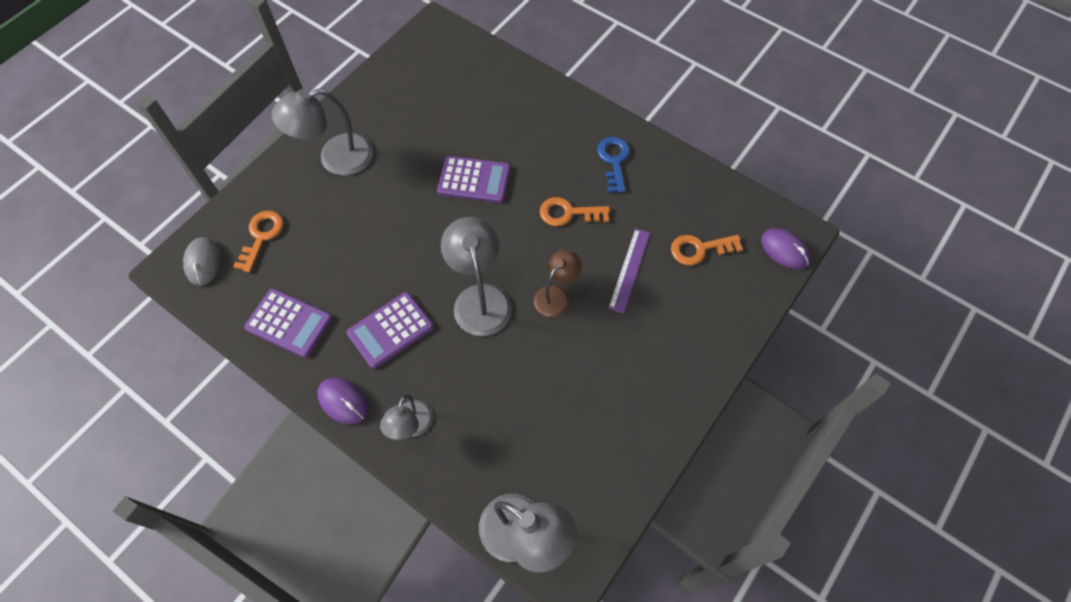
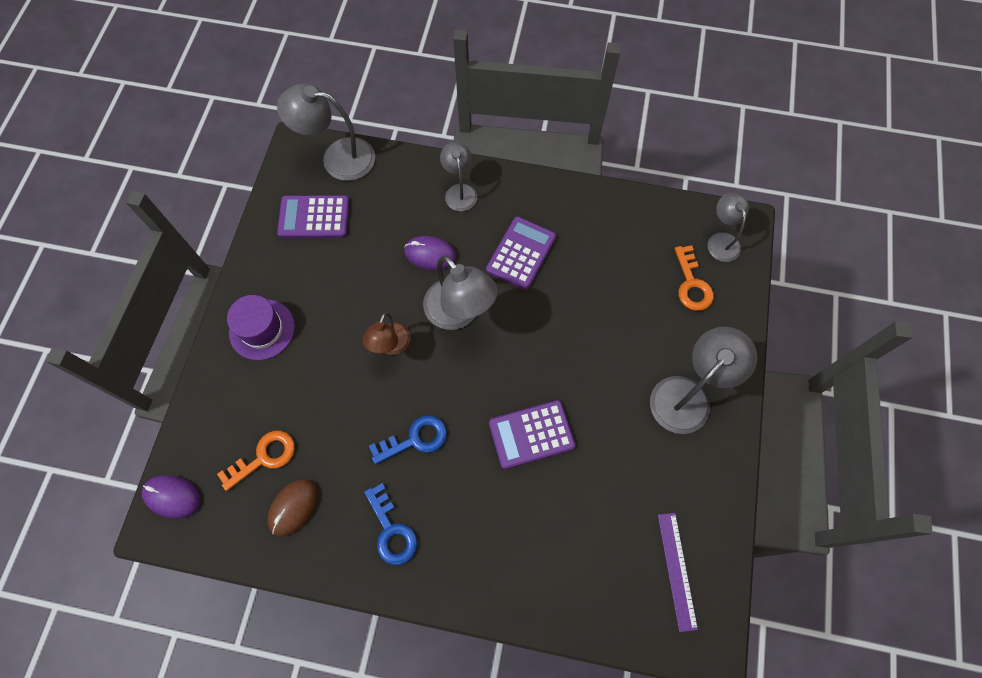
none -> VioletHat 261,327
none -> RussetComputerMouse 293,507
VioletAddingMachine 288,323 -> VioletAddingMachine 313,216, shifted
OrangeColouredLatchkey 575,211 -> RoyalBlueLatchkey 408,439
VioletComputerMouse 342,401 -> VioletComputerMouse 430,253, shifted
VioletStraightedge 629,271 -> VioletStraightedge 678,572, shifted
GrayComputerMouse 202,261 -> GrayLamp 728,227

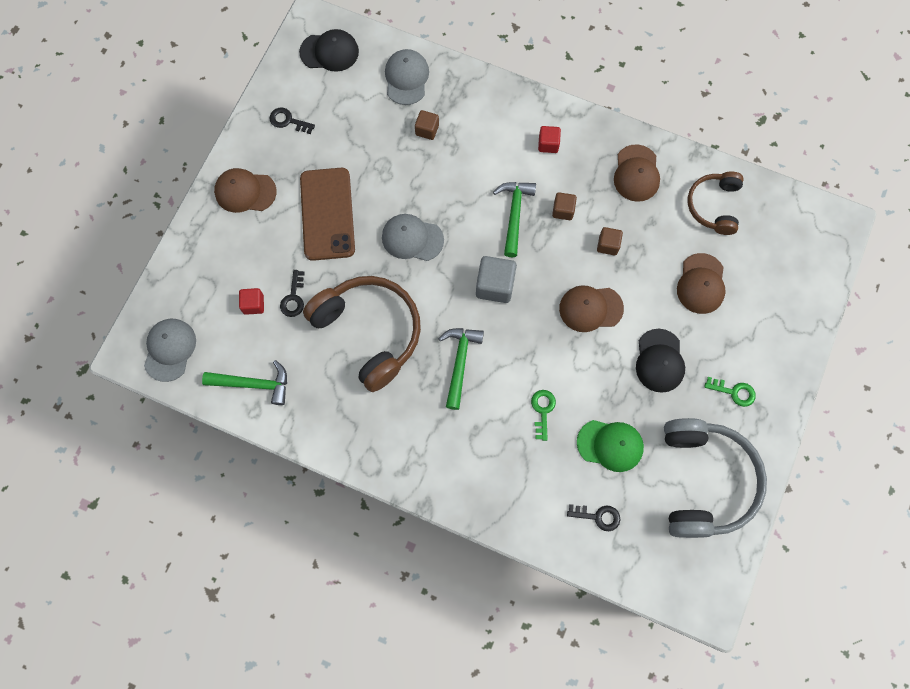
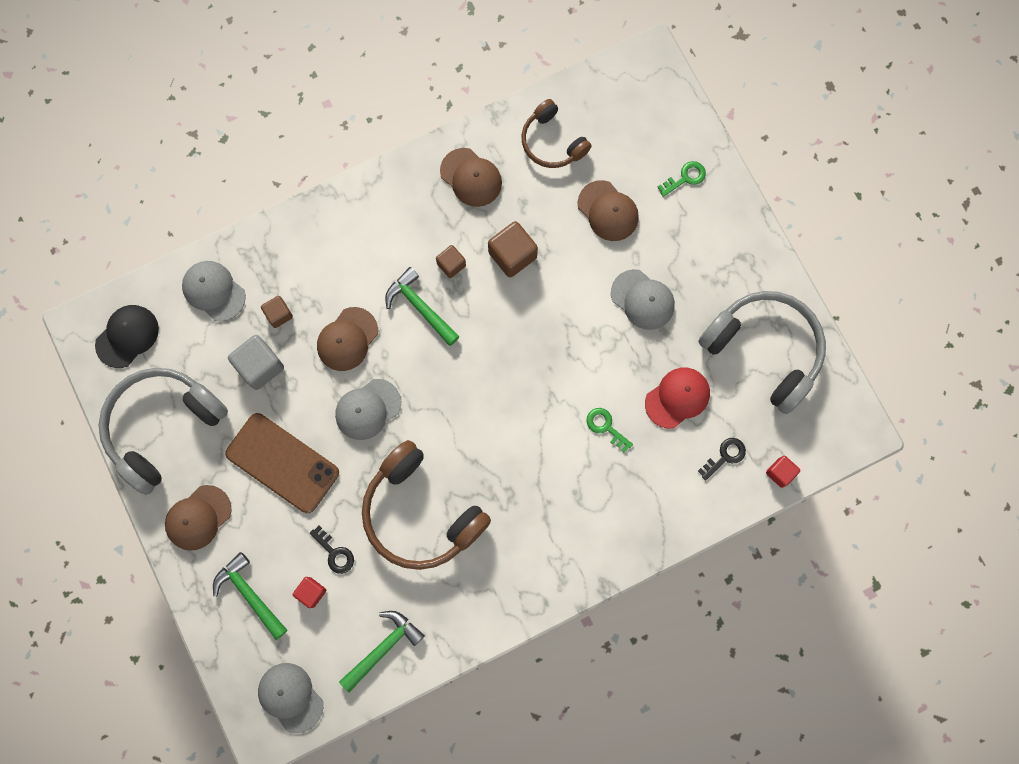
BlackLatchkey 292,121 -> GrayHeadphones 163,431
GreenClawHammer 461,369 -> GreenClawHammer 250,596, shifted
GrayBlock 496,279 -> GrayBlock 256,362, shifted
RussetBaseballCap 591,308 -> RussetBaseballCap 347,339, shifted
RussetHeadphones 362,334 -> RussetHeadphones 426,505, 135 degrees counterclockwise
RussetBlock 610,241 -> RussetBlock 513,249, x1.68
BlackBaseballCap 660,361 -> GrayBaseballCap 643,299
GreenBaseballCap 610,446 -> ScarletBaseballCap 677,398
GreenLatchkey 730,392 -> GreenLatchkey 682,179, shifted
ScarletBlock 549,139 -> ScarletBlock 783,471, shifted

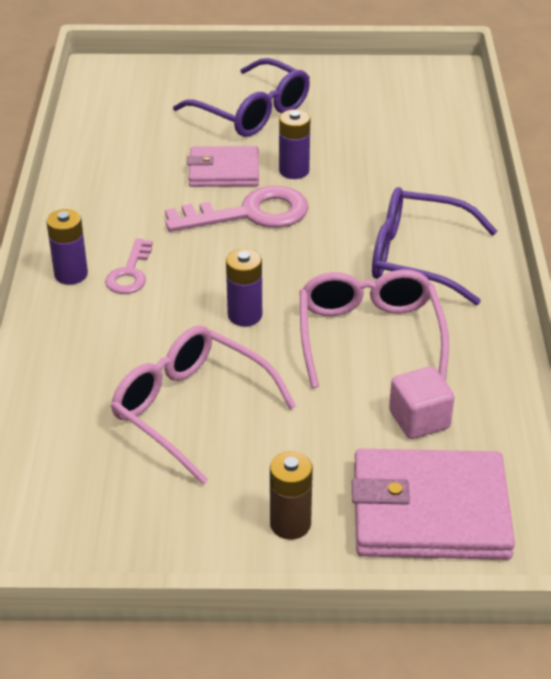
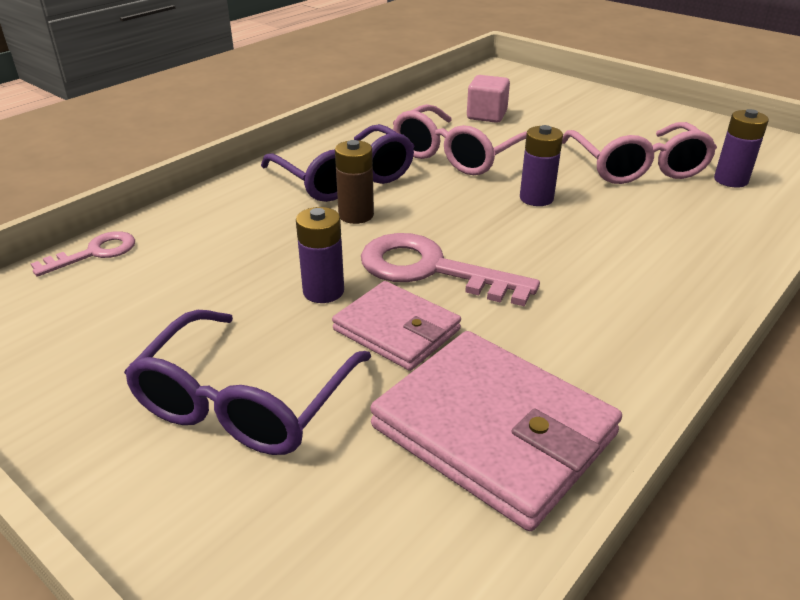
RosyLatchkey 129,266 -> RosyLatchkey 83,254, shifted
VioletGlasses 241,97 -> VioletGlasses 247,382, 150 degrees counterclockwise
RussetPowerCell 291,495 -> RussetPowerCell 354,182, shifted
RosyCardWallet 433,504 -> RosyCardWallet 496,431, shifted
VioletPowerCell 67,247 -> VioletPowerCell 741,148, shifted

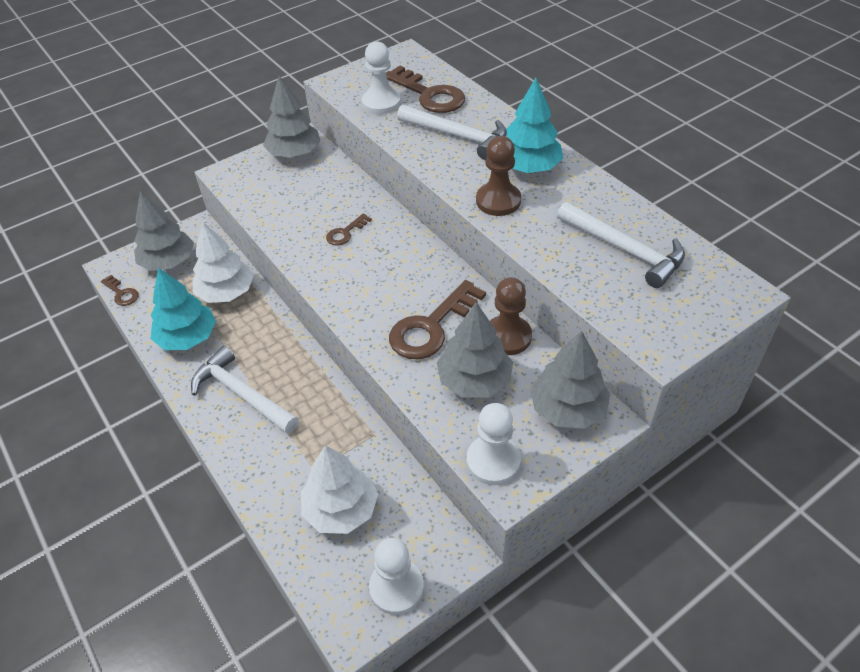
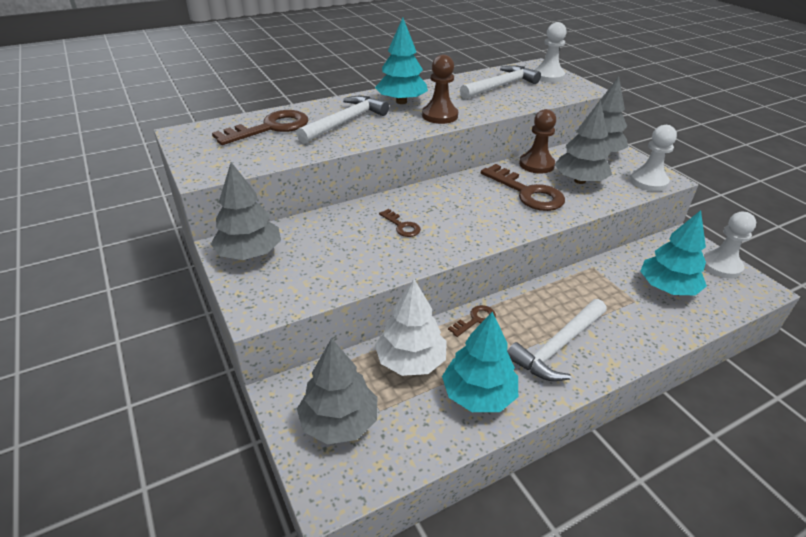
RussetLatchkey 120,290 -> RussetLatchkey 472,321, shifted
WhitePawn 381,77 -> WhitePawn 550,52, shifted
WhiteFirTree 339,489 -> TealFirTree 673,252

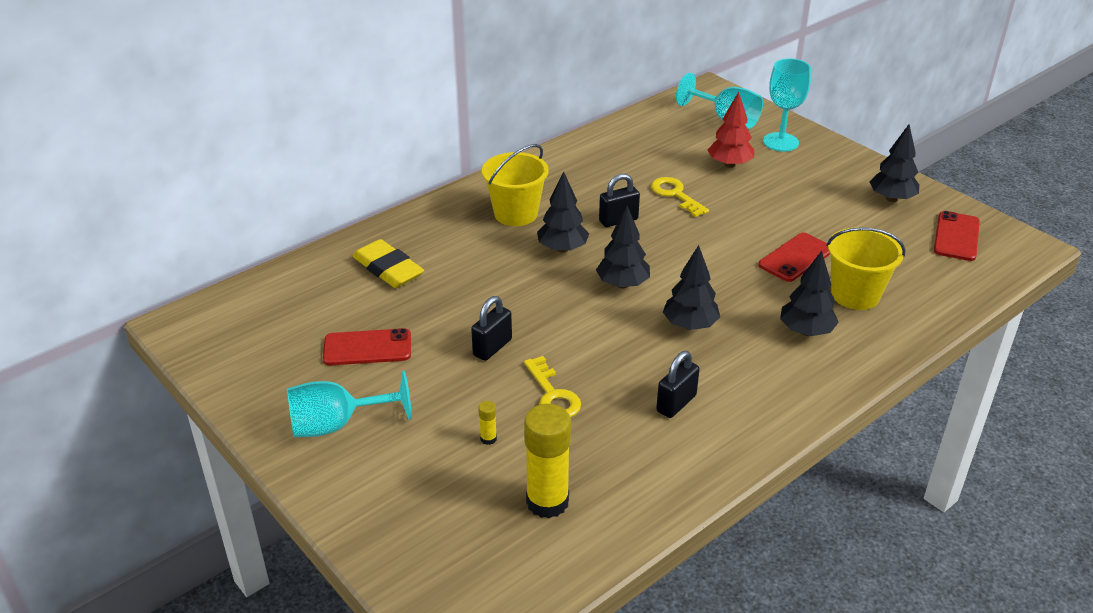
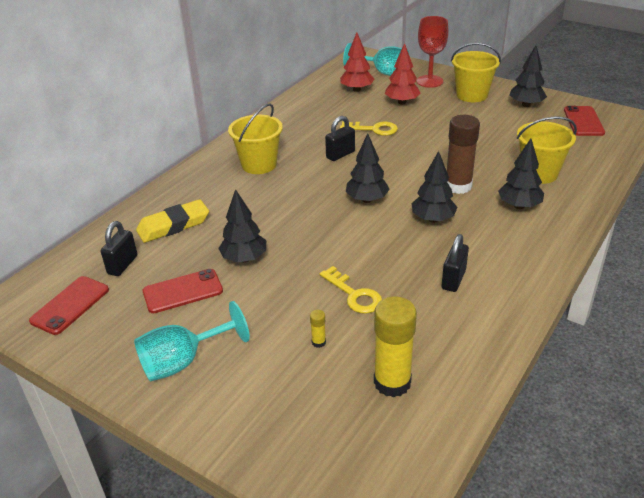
ScarletPhone 794,257 -> ScarletPhone 69,305, shifted
BlackPadlock 491,328 -> BlackPadlock 119,248, shifted
GoldenPencilEraser 388,263 -> GoldenPencilEraser 172,221, 60 degrees counterclockwise
BlackFirTree 563,212 -> BlackFirTree 242,226, shifted
none -> ScarletFirTree 357,62
GoldenLatchkey 680,197 -> GoldenLatchkey 369,128, 150 degrees clockwise
TealGoblet 787,105 -> ScarletGoblet 432,52
none -> RussetGlueStick 463,154
none -> GoldenPail 476,72

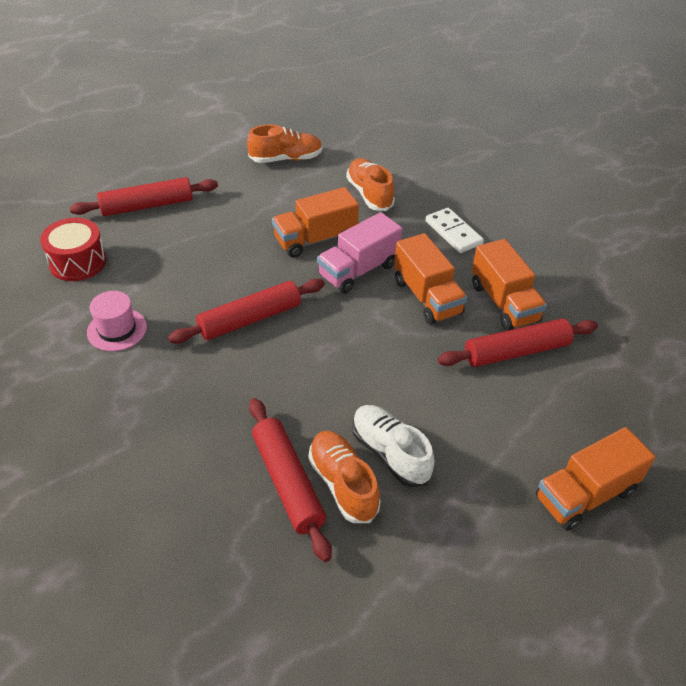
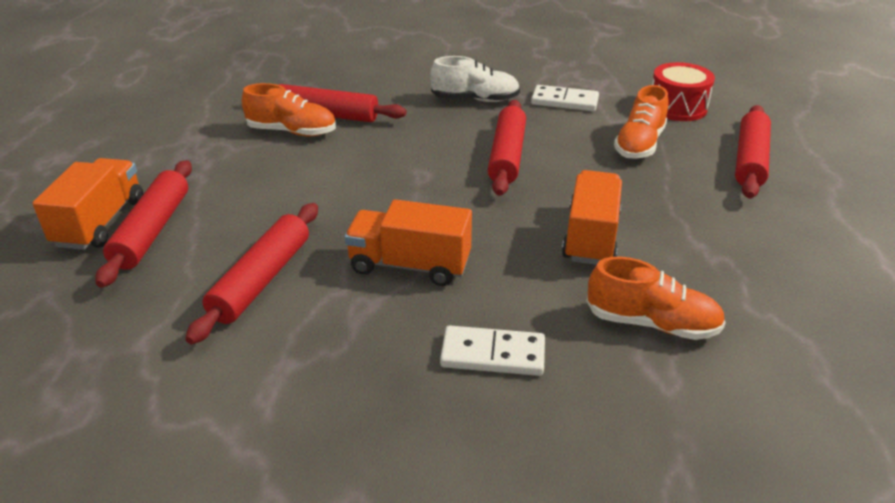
none -> ScarletDoughRoller 143,224
WhiteLaceUpShoe 393,446 -> WhiteLaceUpShoe 475,79, shifted
RosyHat 117,321 -> WhiteDominoPiece 565,98
OrangeColouredLaceUpShoe 285,143 -> OrangeColouredLaceUpShoe 641,122, shifted
RosyToyTruck 359,253 -> none
OrangeColouredToyTruck 509,285 -> none

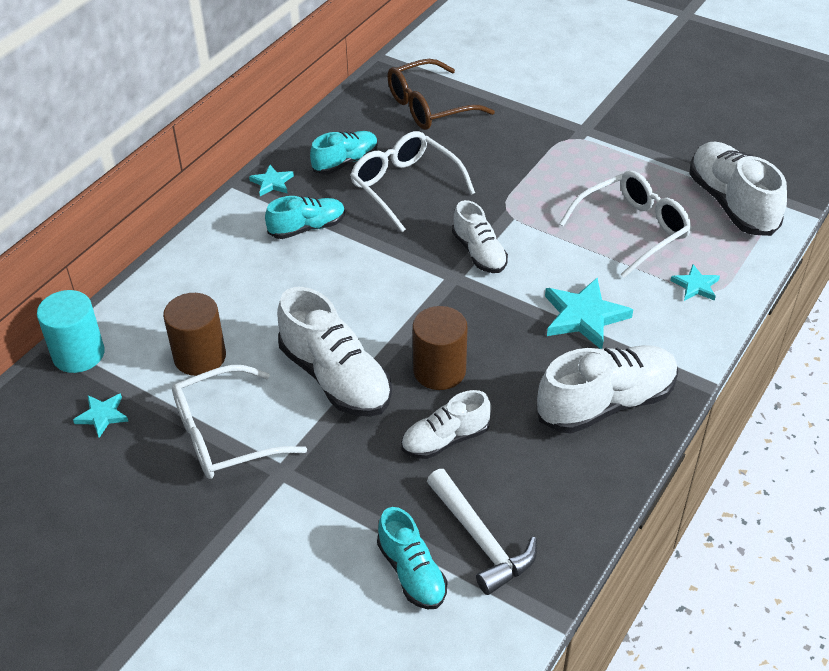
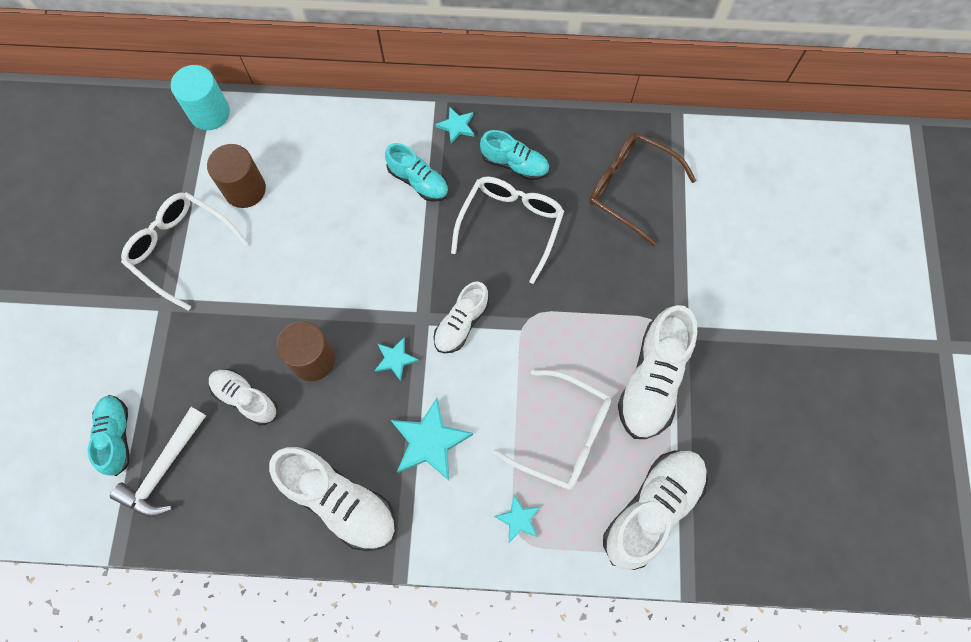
TealLaceUpShoe 412,558 -> TealLaceUpShoe 109,435, 135 degrees clockwise
TealFivePointedStar 101,415 -> TealFivePointedStar 397,359, shifted
WhiteLaceUpShoe 334,352 -> WhiteLaceUpShoe 657,372, shifted

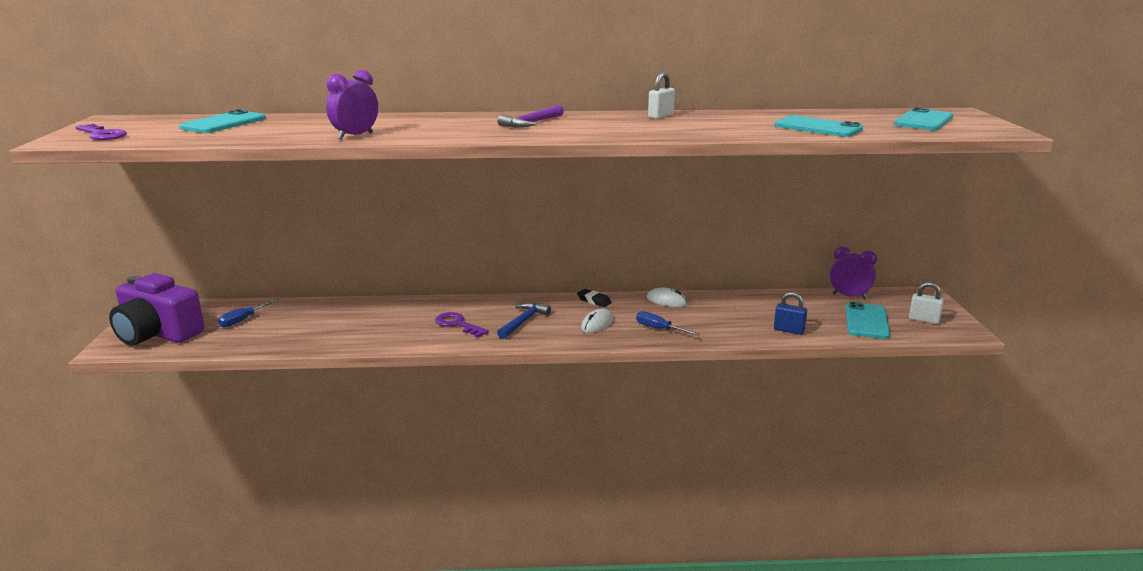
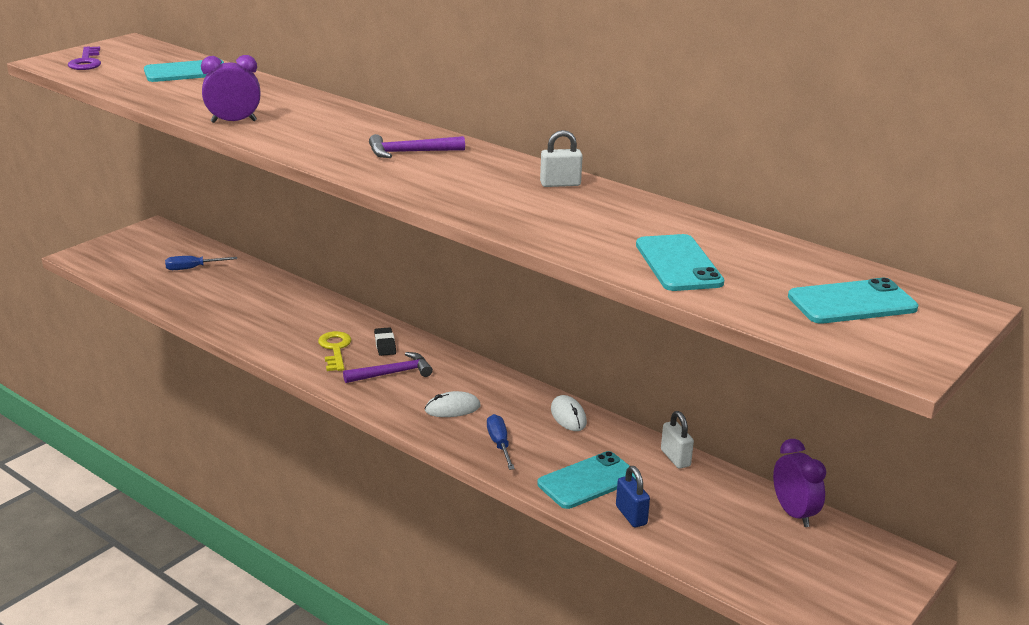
VioletLatchkey 462,325 -> GoldenLatchkey 334,351
RoyalBlueClawHammer 524,321 -> VioletClawHammer 388,367
BlackPencilEraser 594,298 -> BlackPencilEraser 385,341, shifted
TealPhone 868,320 -> TealPhone 586,480, shifted
WhitePadlock 926,303 -> WhitePadlock 677,440, shifted
VioletCamera 157,309 -> none

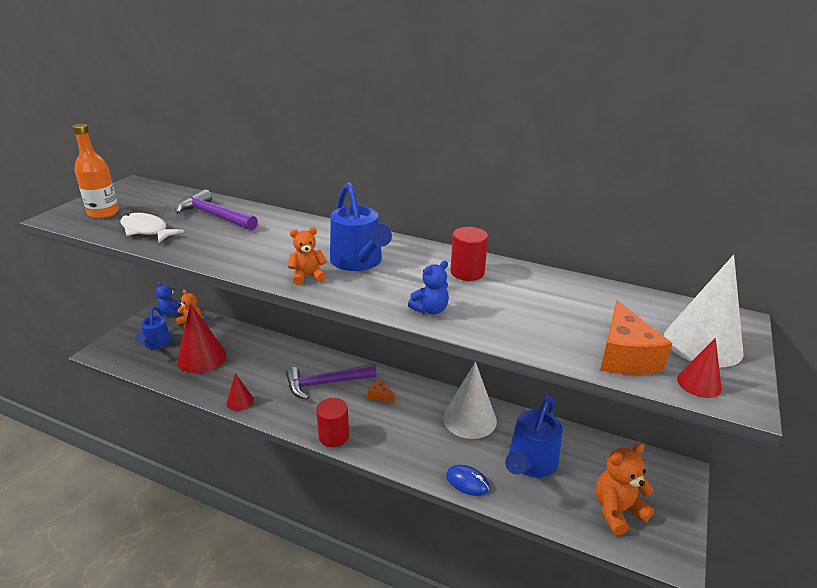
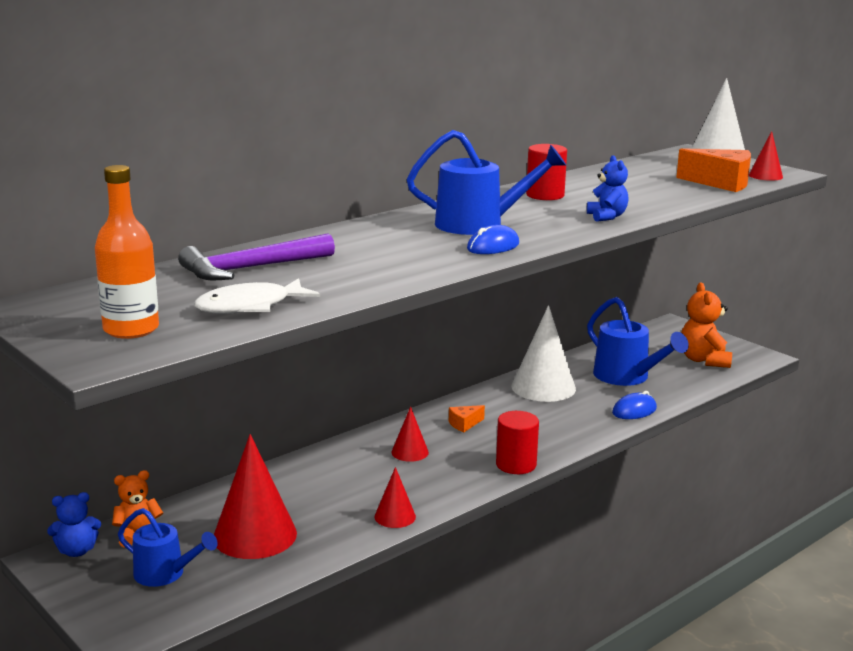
VioletClawHammer 331,382 -> ScarletSolidCone 410,434
OrangeColouredStuffedBear 307,256 -> RoyalBlueComputerMouse 493,239

